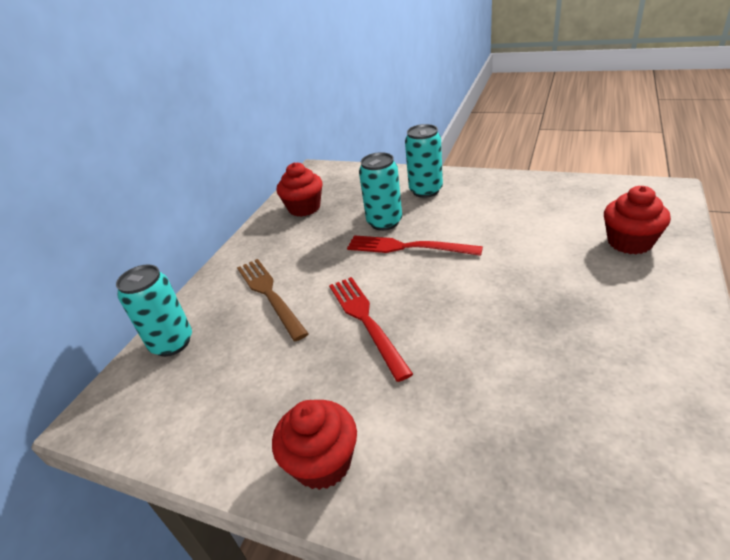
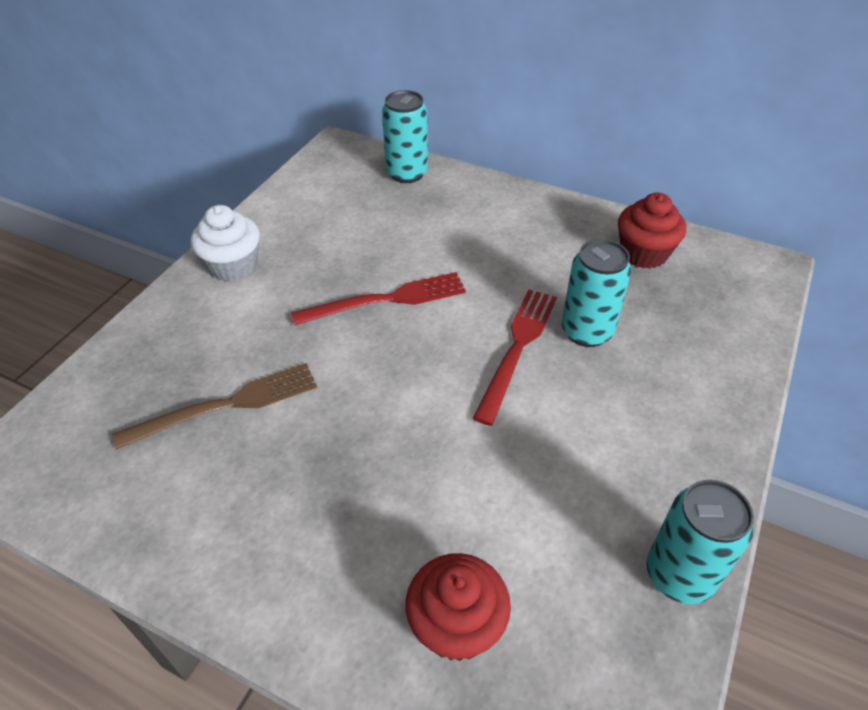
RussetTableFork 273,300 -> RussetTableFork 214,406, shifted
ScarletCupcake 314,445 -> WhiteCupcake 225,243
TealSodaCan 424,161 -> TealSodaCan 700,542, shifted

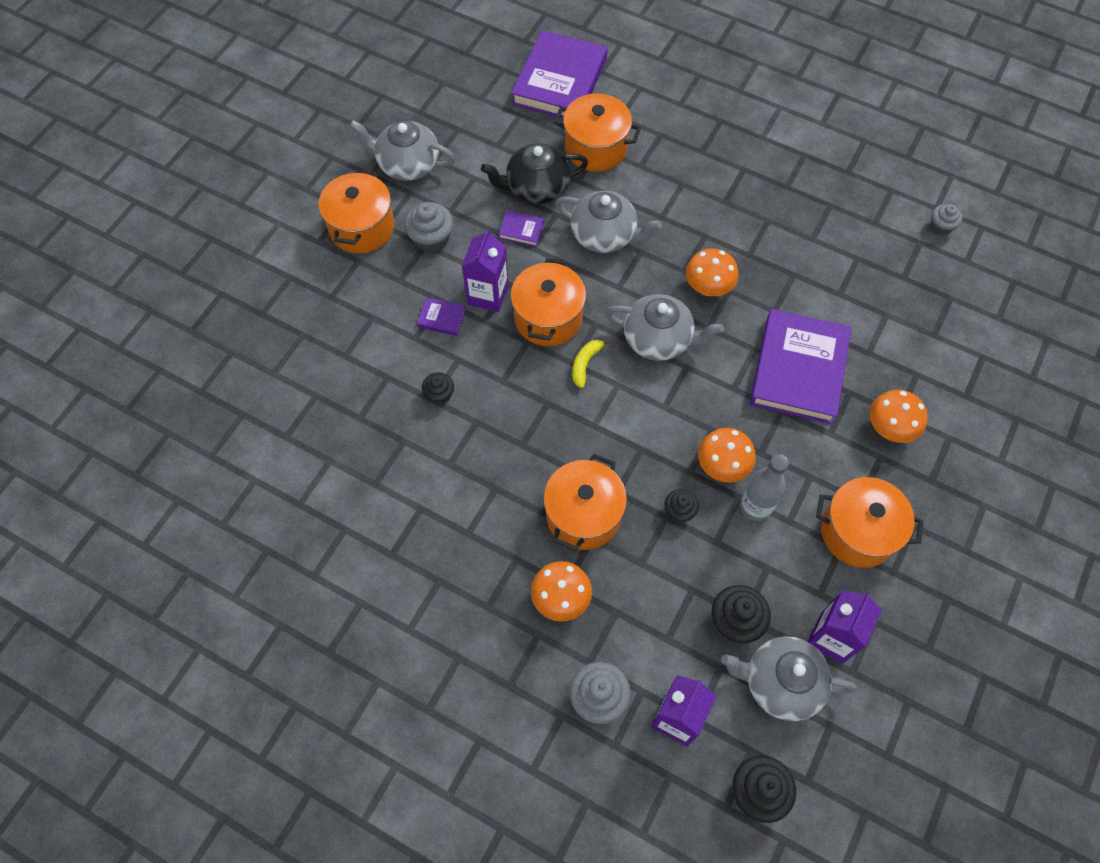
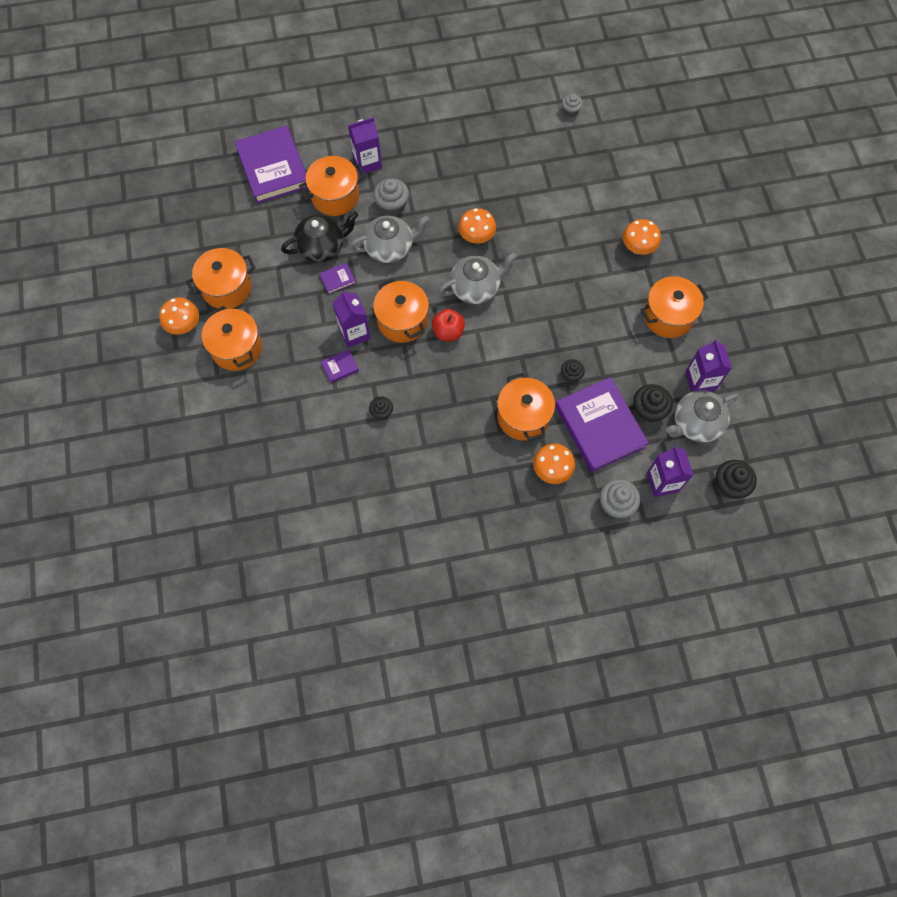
OrangeColouredMushroom 727,455 -> OrangeColouredMushroom 179,316, shifted
GrayTeapot 402,150 -> OrangeColouredCookingPot 220,278
BlackTeapot 534,173 -> BlackTeapot 319,236, 150 degrees counterclockwise
none -> VioletJuiceCarton 365,146
GrayCupcake 428,227 -> GrayCupcake 391,197, shifted
GoldenToyBanana 591,363 -> ScarletToyApple 448,325
VioletBook 801,366 -> VioletBook 602,424, shifted
GrayDrinkBottle 764,487 -> none

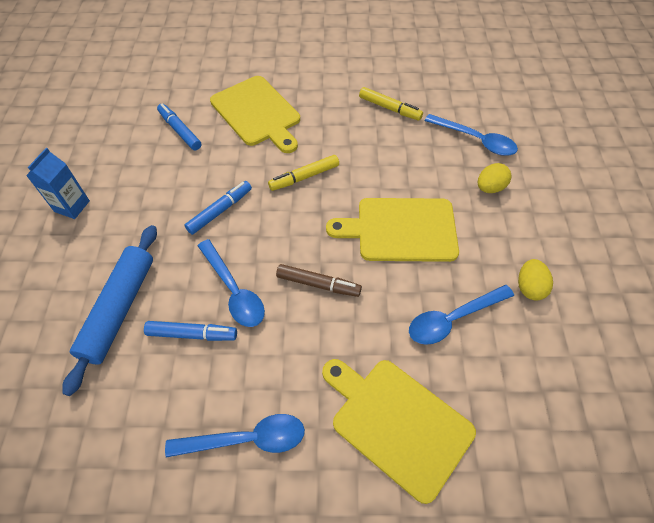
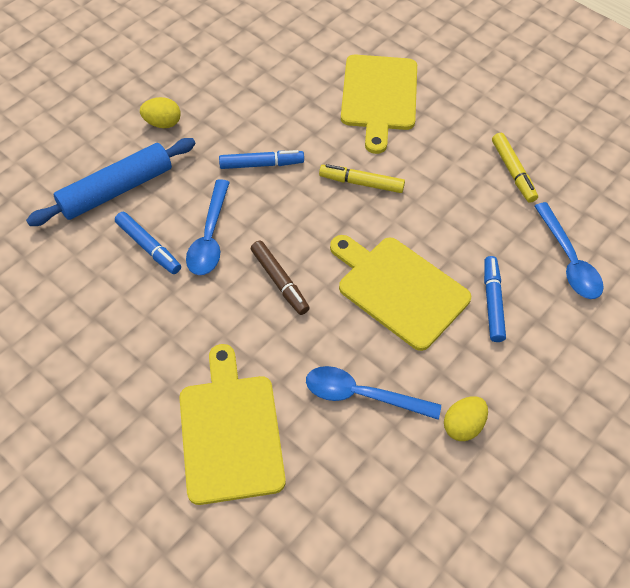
GoldenToyEgg 495,178 -> GoldenToyEgg 160,112, shifted
RoyalBlueMarker 179,127 -> RoyalBlueMarker 495,299, shifted
RoyalBlueJuiceCarton 58,183 -> none
RoyalBlueTablespoon 235,435 -> none

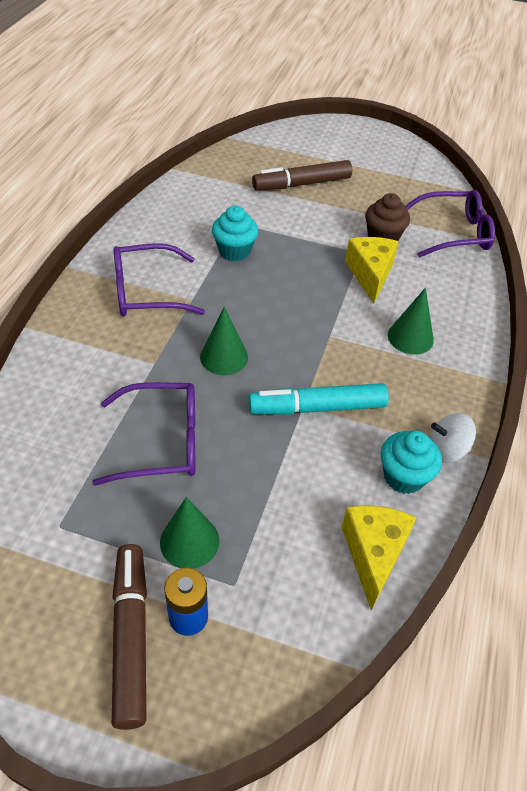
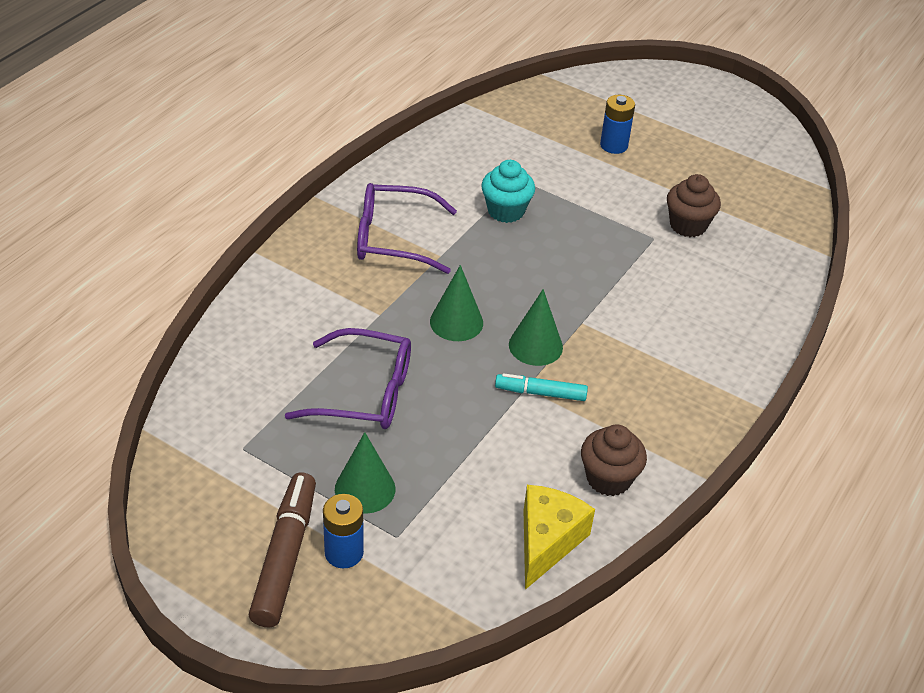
TealMarker 319,399 -> TealMarker 541,387, x0.60
GreenSolidCone 411,321 -> GreenSolidCone 536,327, shifted
TealCupcake 411,462 -> RussetCupcake 614,460
RussetMarker 302,175 -> RoyalBluePowerCell 617,124
GoldenPieceOfCheese 372,270 -> none
VioletGlasses 450,224 -> none
WhiteSpinningTop 452,438 -> none

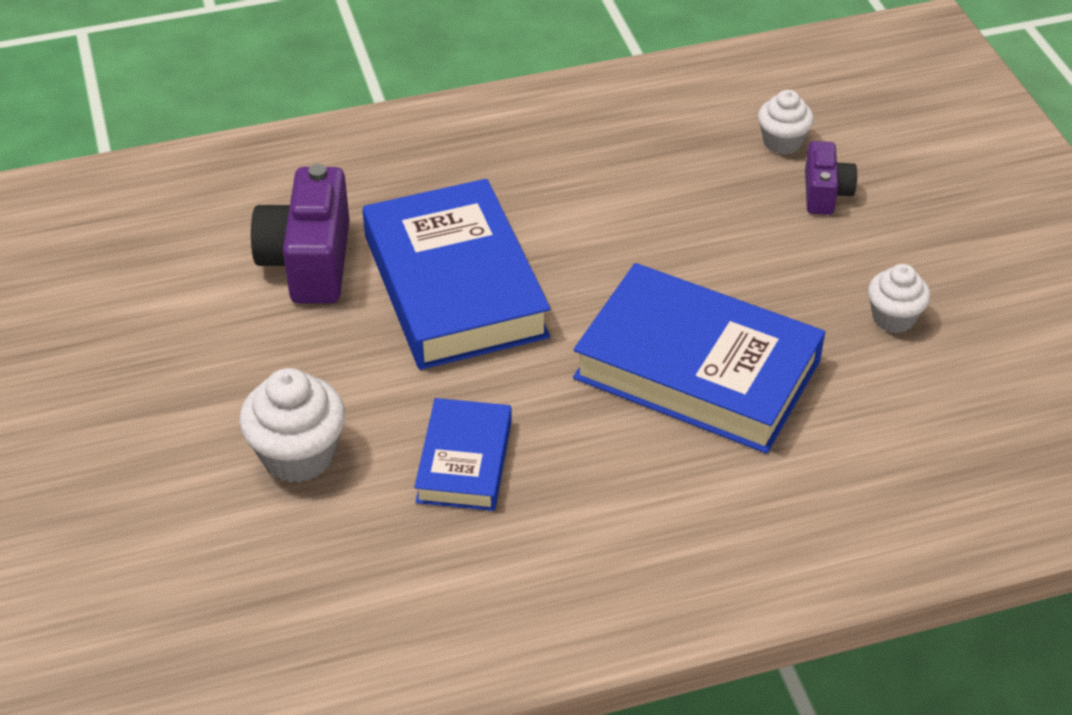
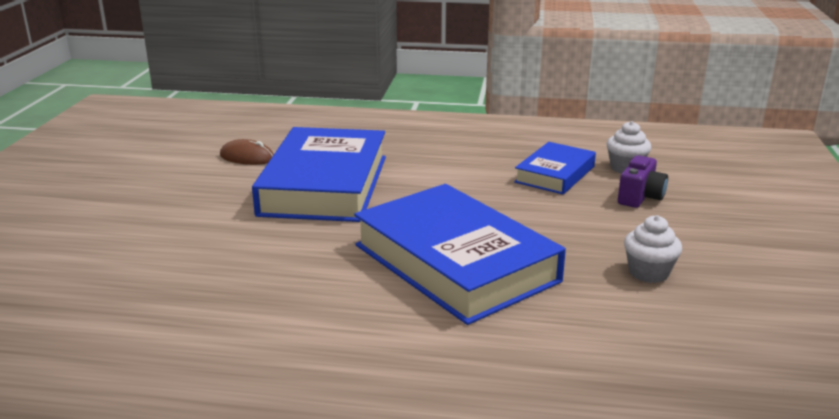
VioletCamera 300,234 -> RussetComputerMouse 247,152
RoyalBlueBook 463,454 -> RoyalBlueBook 555,168, shifted
WhiteCupcake 292,425 -> none

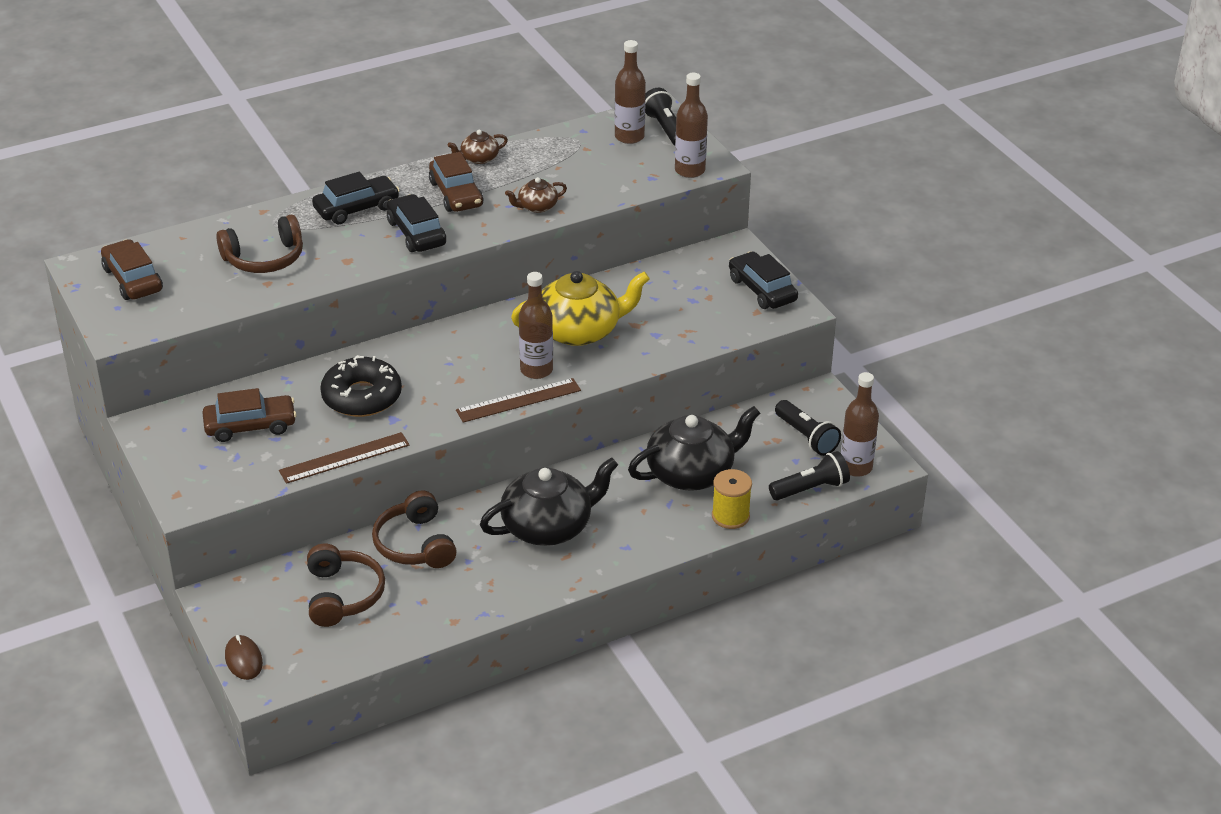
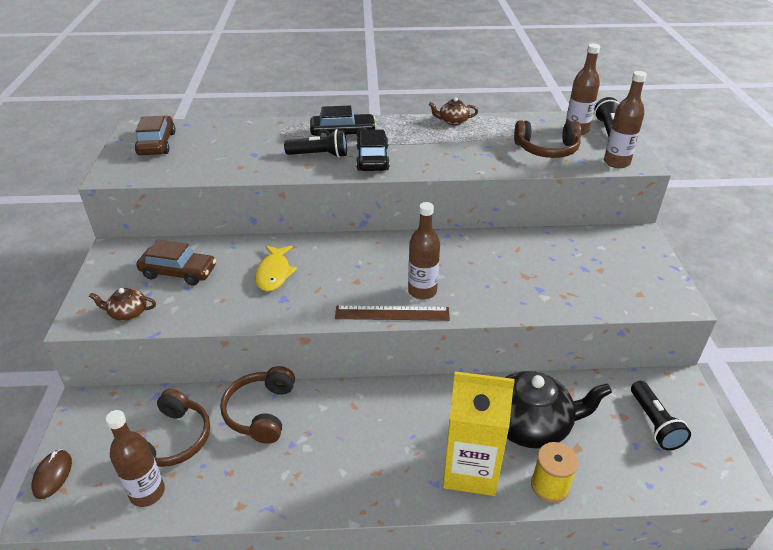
RussetTeapot 536,195 -> RussetTeapot 122,304, shifted
RussetDrinkBottle 860,424 -> RussetDrinkBottle 135,458, shifted
BlackDoughnut 361,386 -> GoldenFishFigure 276,268
BlackFlashlight 809,475 -> BlackFlashlight 315,143, shifted
none -> GoldenJuiceCarton 479,433
RussetHeadphones 259,244 -> RussetHeadphones 547,139, shifted
RussetStraightedge 344,458 -> none
RussetToyCar 456,182 -> none
BlackTeapot 549,501 -> none
GoldenTeapot 580,308 -> none
BlackToyCar 763,280 -> none

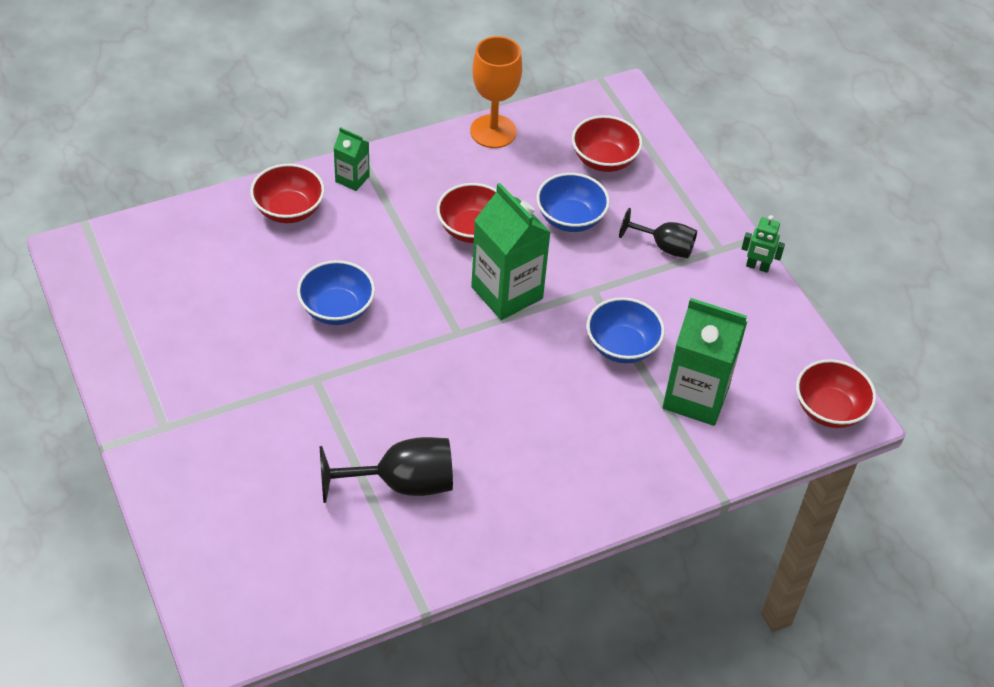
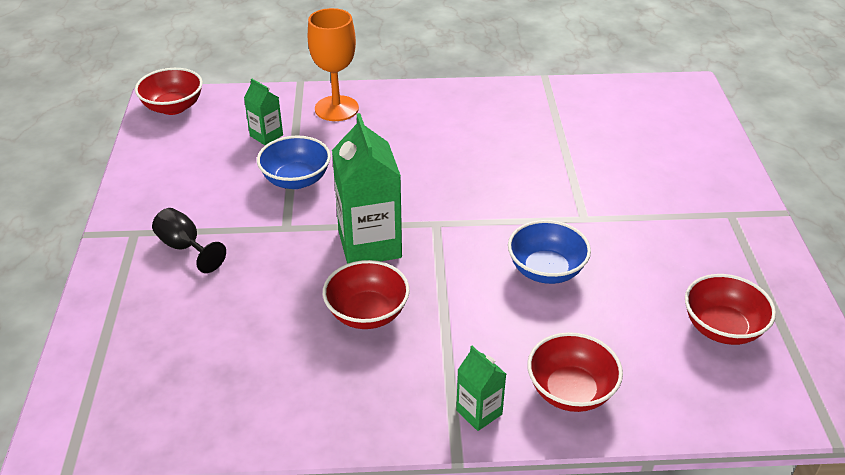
GreenJuiceCarton 705,362 -> GreenJuiceCarton 263,112, x0.51
OrangeColouredGoblet 496,92 -> OrangeColouredGoblet 333,64, shifted
ScarletDeepDish 607,143 -> ScarletDeepDish 730,309, shifted
BlackGoblet 386,470 -> none
RoyalBlueDeepDish 573,202 -> none
GreenRobot 763,244 -> none

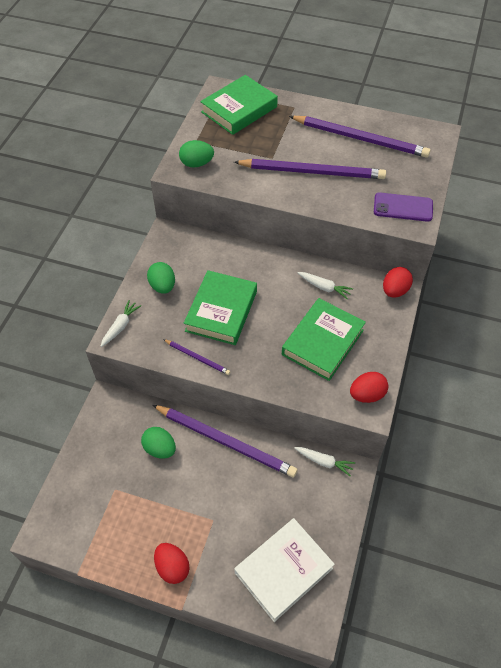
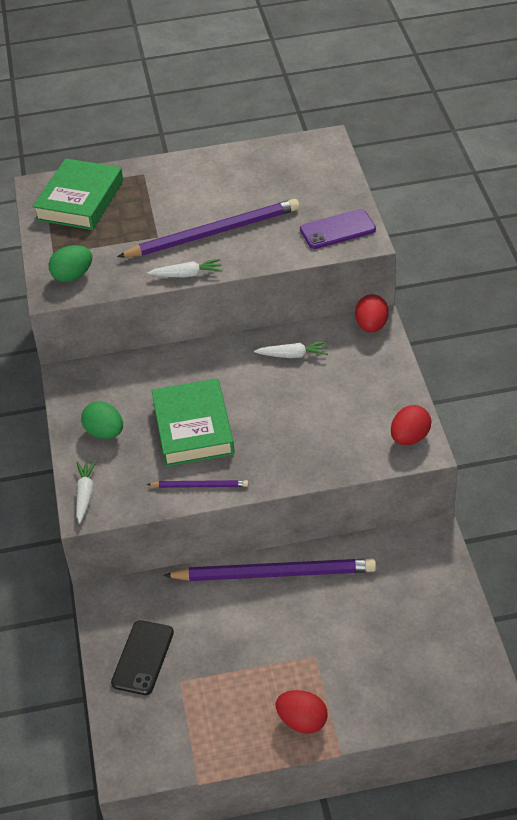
none -> BlackPhone 142,657
WhiteRootVegetable 324,462 -> WhiteRootVegetable 185,268, shifted
GreenToyEgg 158,442 -> none
WhiteBook 284,570 -> none
GreenBook 324,339 -> none
VioletLeadPencil 360,137 -> none

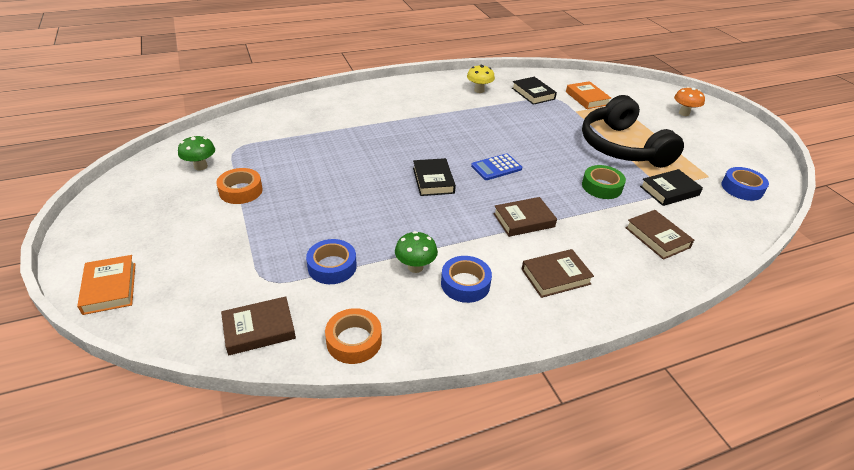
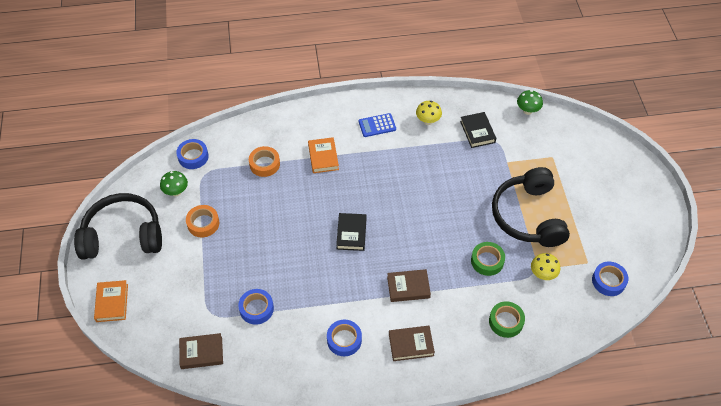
none -> BlackHeadphones 118,226
none -> RoyalBlueStickyTape 192,154
OrangeColouredStickyTape 353,336 -> OrangeColouredStickyTape 264,161, shifted
OrangeColouredBook 588,95 -> OrangeColouredBook 323,155, shifted
RoyalBlueAddingMachine 496,166 -> RoyalBlueAddingMachine 377,125, shifted
RussetBook 659,235 -> GreenStickyTape 507,319
GreenMushroom 416,252 -> GreenMushroom 530,102, shifted
BlackBook 671,187 -> GoldenMushroom 545,266
OrangeColouredMushroom 689,101 -> none

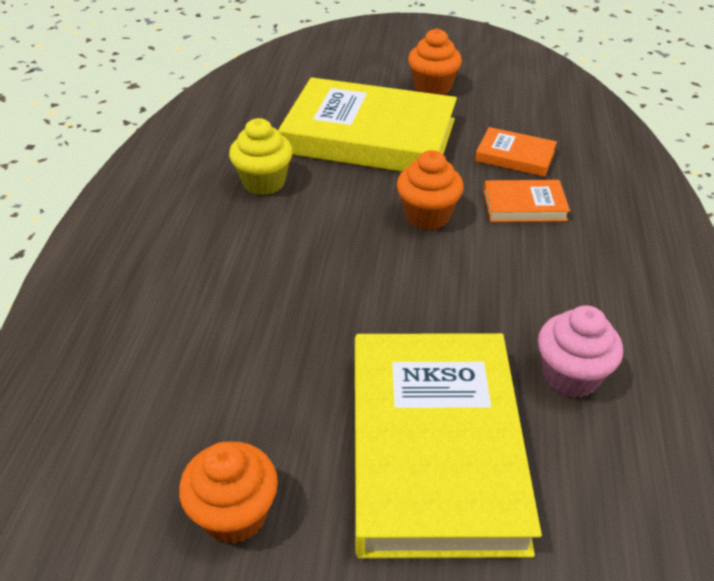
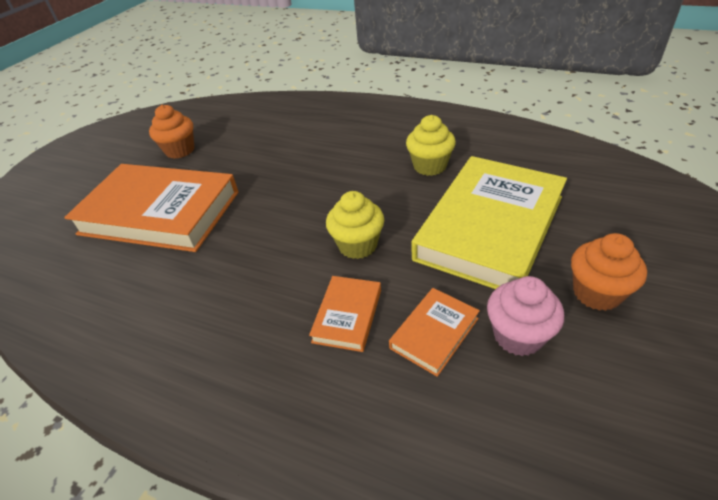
GoldenBook 448,445 -> OrangeColouredBook 151,208
OrangeColouredCupcake 430,190 -> GoldenCupcake 355,225
RosyCupcake 580,351 -> RosyCupcake 525,316, shifted

